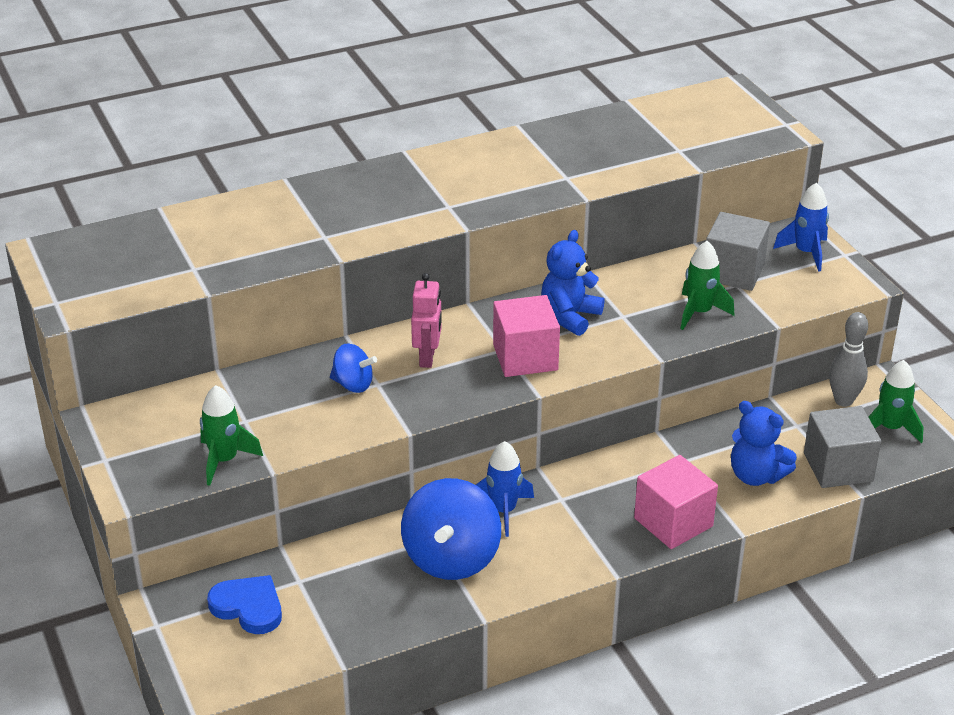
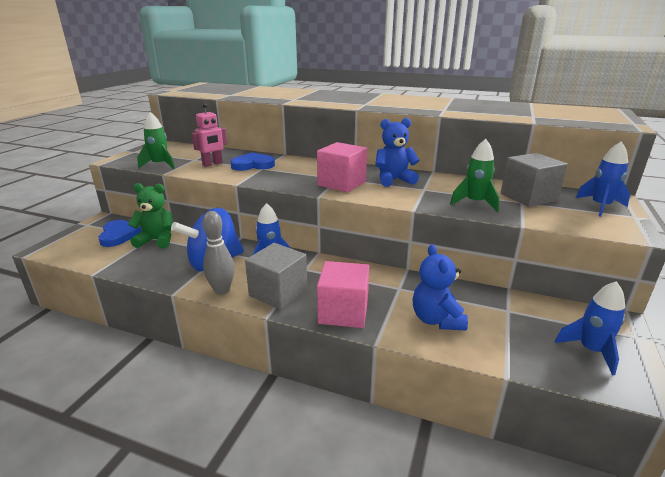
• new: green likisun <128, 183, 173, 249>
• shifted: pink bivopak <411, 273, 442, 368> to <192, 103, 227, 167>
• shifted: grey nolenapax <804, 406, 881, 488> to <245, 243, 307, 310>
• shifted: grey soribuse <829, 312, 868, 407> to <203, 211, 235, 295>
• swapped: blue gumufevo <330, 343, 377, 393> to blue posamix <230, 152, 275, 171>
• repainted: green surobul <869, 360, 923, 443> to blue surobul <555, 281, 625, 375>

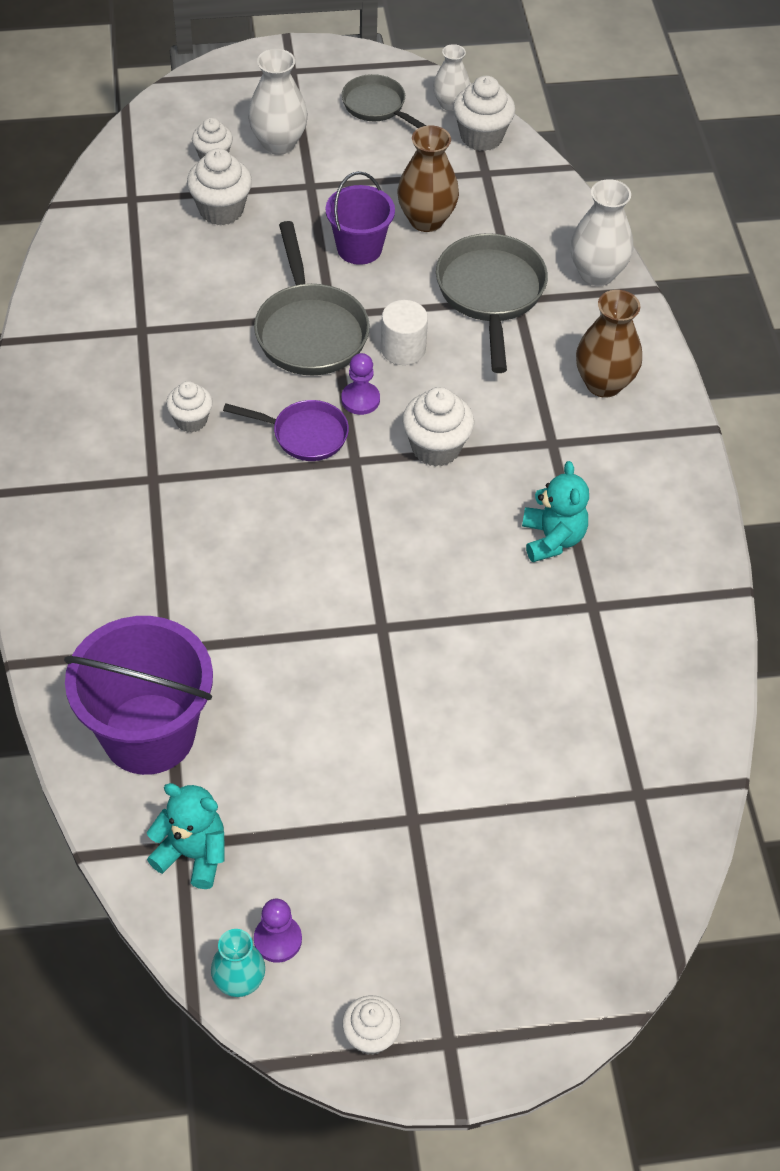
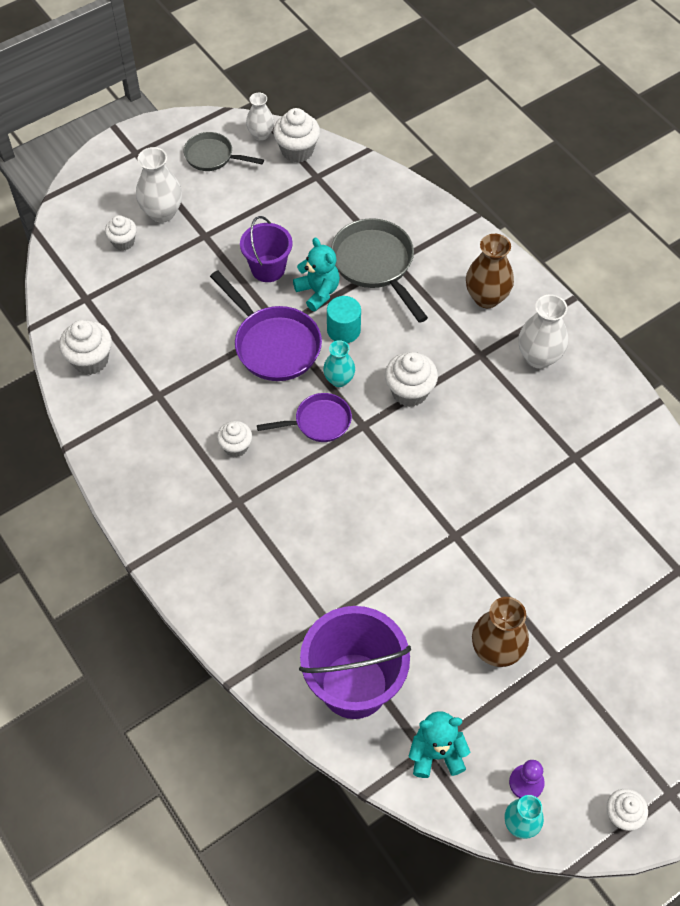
• shifted: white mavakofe <187, 148, 252, 225> to <59, 320, 112, 375>
• shifted: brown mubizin <397, 125, 459, 232> to <472, 597, 529, 667>
• shifted: turquoise likisun <522, 461, 589, 562> to <293, 238, 340, 311>
• shifted: white mubizin <570, 179, 633, 286> to <518, 294, 568, 369>
• swapped: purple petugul <341, 353, 380, 415> to turquoise mubizin <323, 340, 355, 387>
• repainted: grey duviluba <254, 221, 370, 375> to purple duviluba <210, 270, 322, 381>
• repainted: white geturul <381, 300, 428, 365> to turquoise geturul <327, 296, 361, 343>

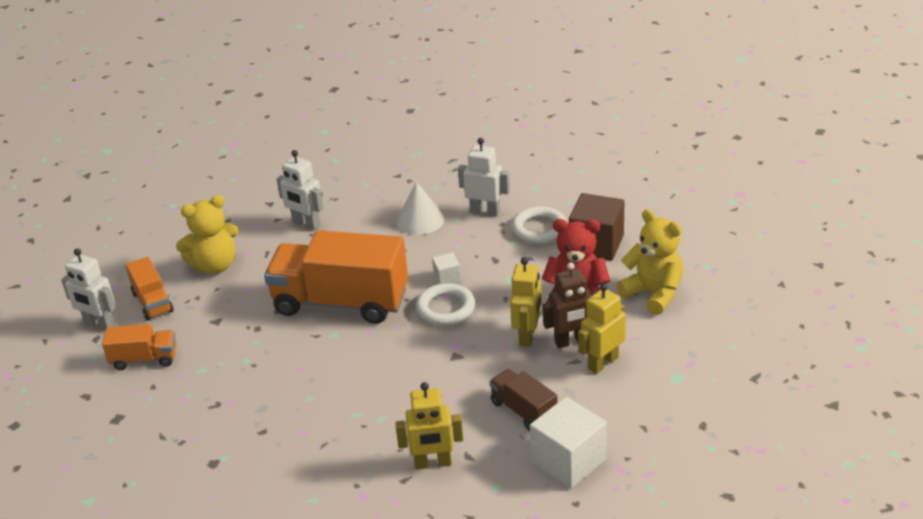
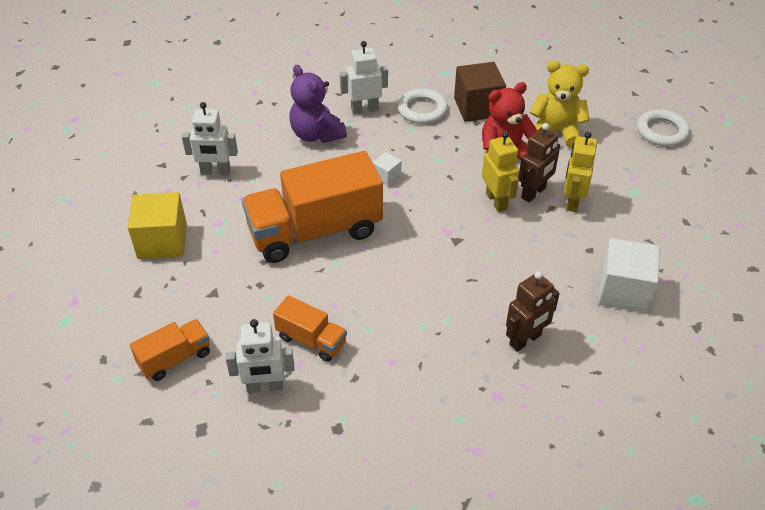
• gone: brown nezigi <489, 369, 558, 431>
• shifted: white bivopak <61, 248, 116, 330> to <226, 319, 294, 393>
• shifted: orange nezigi <126, 257, 173, 321> to <273, 295, 347, 362>
• shifted: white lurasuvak <416, 283, 475, 326> to <637, 110, 690, 147>
• swapped: yellow likisun <176, 195, 239, 274> to yellow nolenapax <128, 192, 187, 259>
• swapped: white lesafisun <396, 182, 445, 235> to purple likisun <289, 65, 347, 143>
• repainted: yellow bivopak <395, 382, 463, 470> to brown bivopak <506, 271, 560, 352>

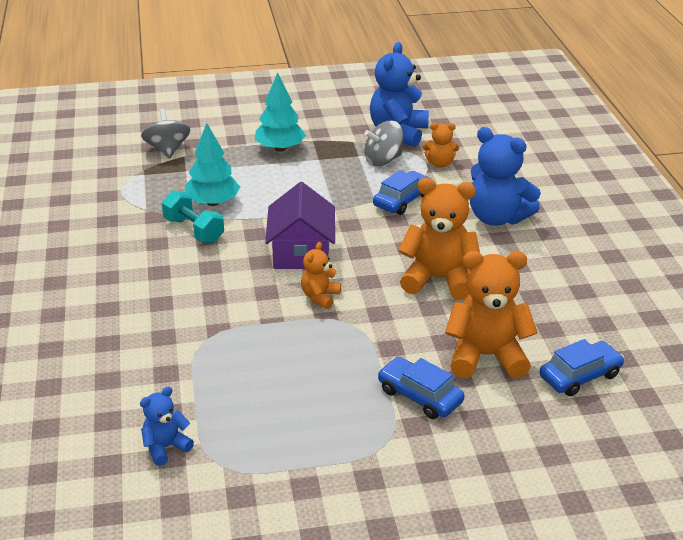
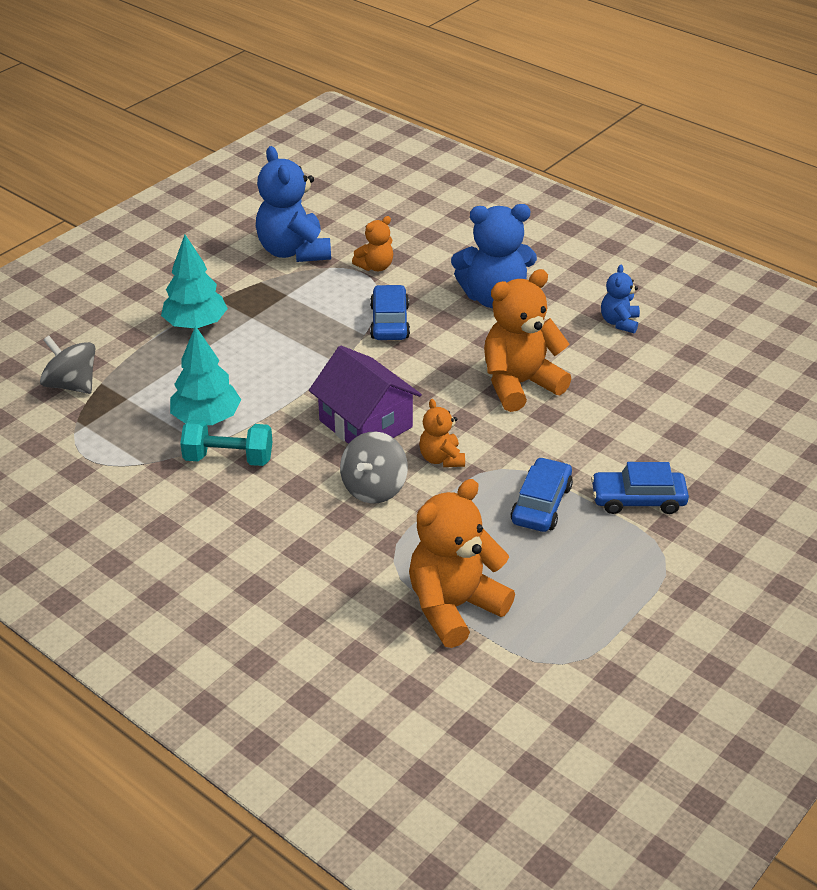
• shifted: blue likisun <140, 387, 194, 466> to <601, 264, 640, 334>
• shifted: grey gumufevo <364, 120, 403, 166> to <340, 432, 408, 504>
• shifted: orange likisun <445, 251, 538, 379> to <409, 479, 515, 648>
• shifted: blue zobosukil <539, 339, 624, 397> to <511, 457, 573, 532>

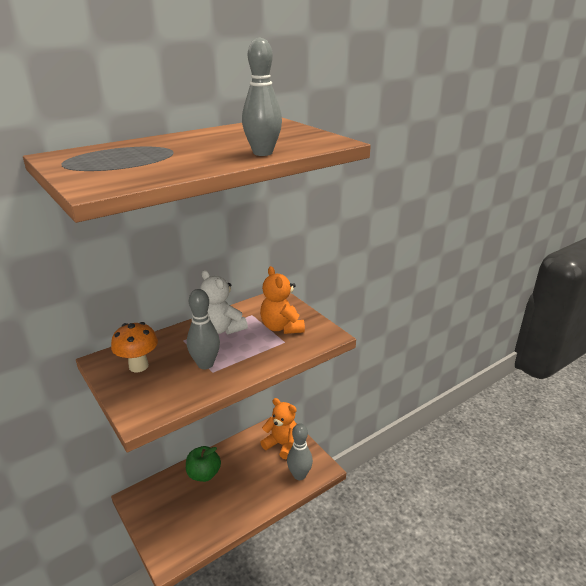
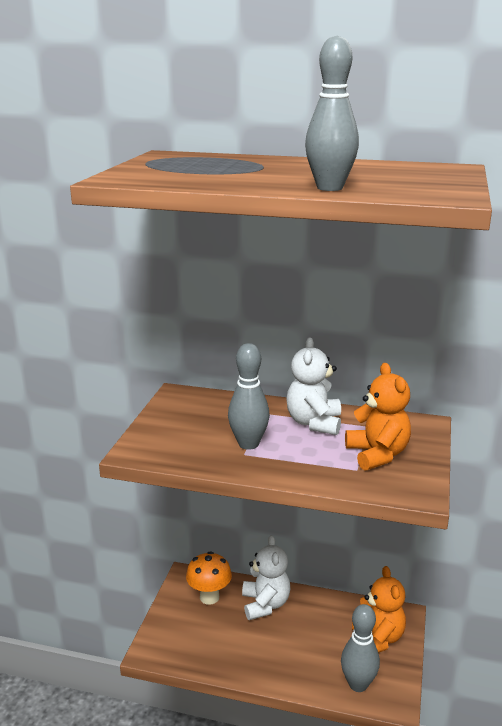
• shifted: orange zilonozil <111, 322, 158, 372> to <186, 551, 232, 605>
• swapped: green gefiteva <186, 446, 221, 482> to white likisun <242, 535, 290, 620>
• rotated: orange likisun <260, 266, 305, 334> = <345, 363, 411, 471> 135 degrees clockwise

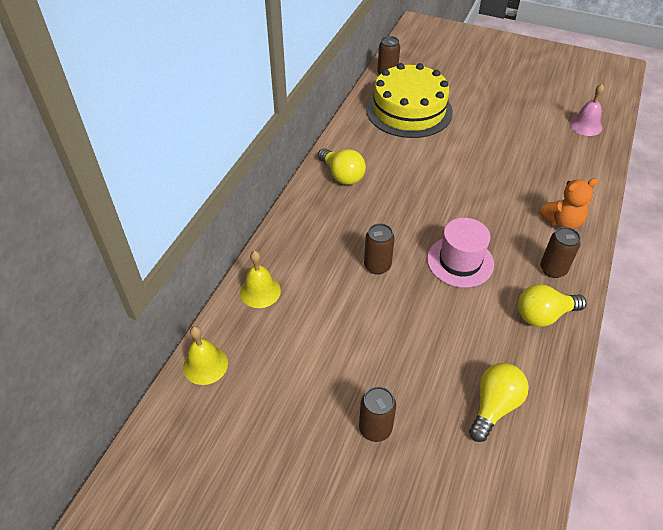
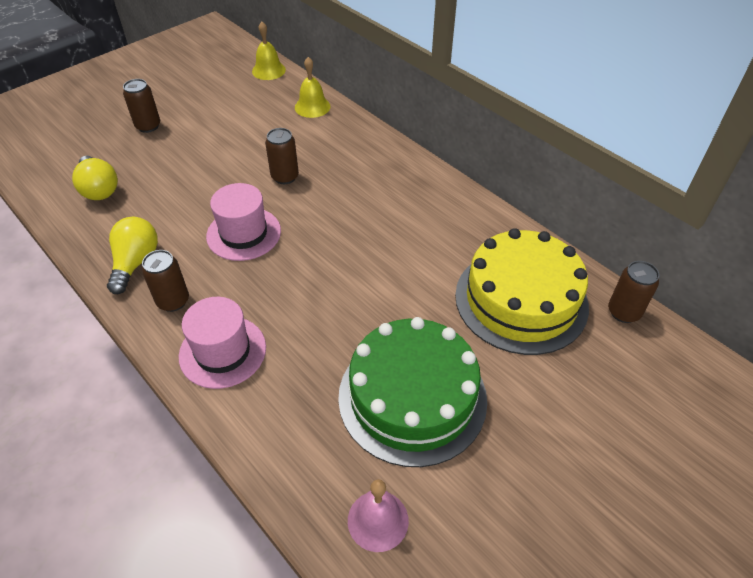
• gone: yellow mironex <318, 148, 366, 185>
• new: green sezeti <338, 317, 487, 467>
• swapped: orange likisun <539, 178, 598, 229> to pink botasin <179, 297, 266, 389>

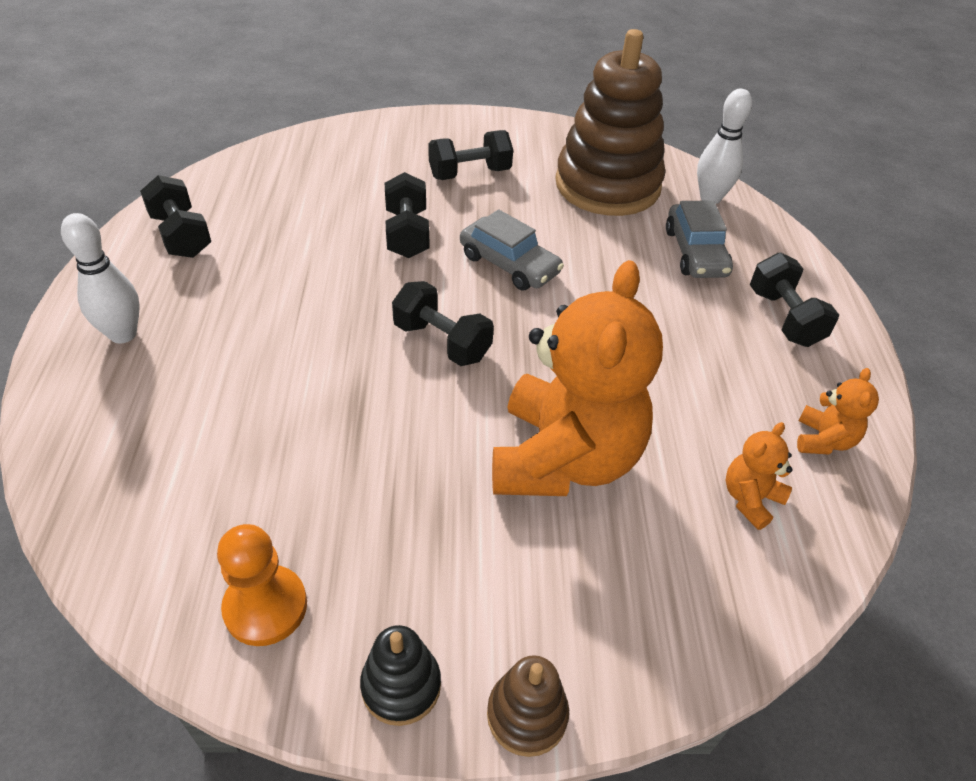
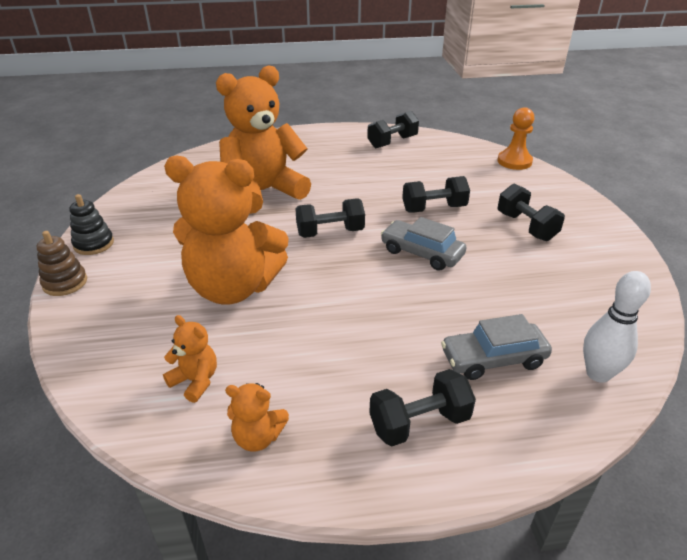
• gone: white soribuse <61, 213, 139, 344>
• gone: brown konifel <555, 29, 665, 216>
• new: orange likisun <216, 65, 311, 214>
• shifted: orange petugul <217, 524, 307, 646> to <497, 107, 534, 170>
• rotated: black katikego <392, 281, 494, 366> = <295, 198, 365, 238> 45 degrees clockwise
• rotated: grey zobosukil <460, 209, 564, 291> = <381, 217, 467, 271> 90 degrees clockwise

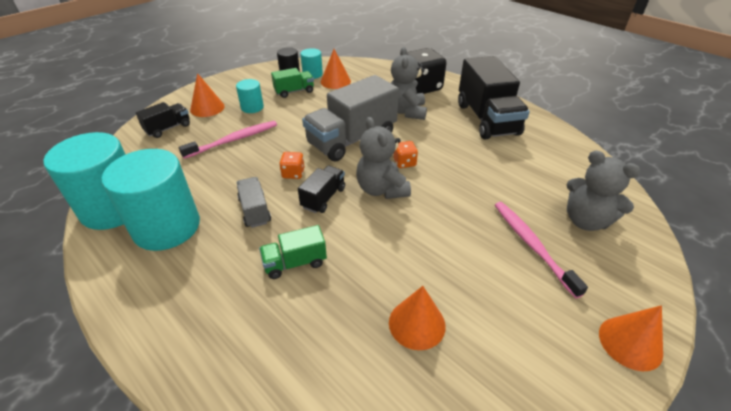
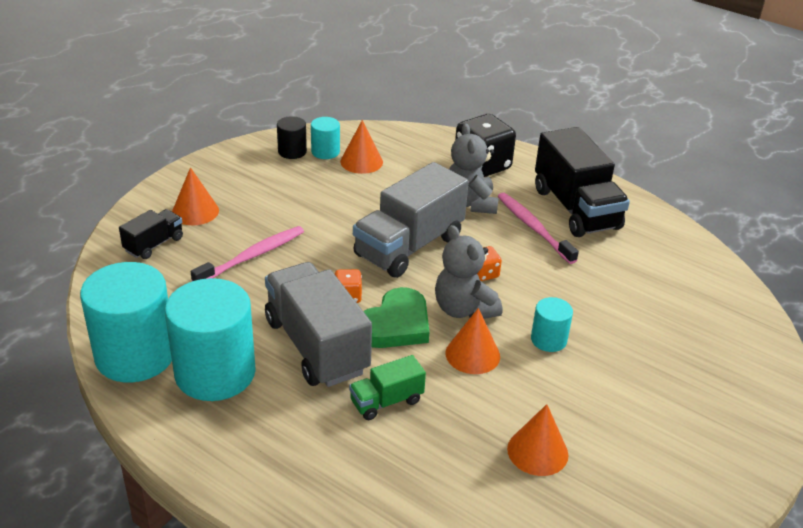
• gone: green nezigi <271, 68, 314, 98>
• gone: grey likisun <566, 150, 640, 231>
• shifted: turquoise geturul <236, 79, 264, 113> to <531, 297, 573, 352>
• shifted: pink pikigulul <495, 202, 588, 299> to <498, 193, 579, 264>
• shifted: orange lesafisun <599, 305, 663, 371> to <446, 308, 500, 374>
• swapped: black nezigi <298, 165, 345, 213> to green posamix <363, 287, 429, 348>
• scaled: grey nezigi <237, 177, 271, 228> = <265, 262, 372, 387> x2.01

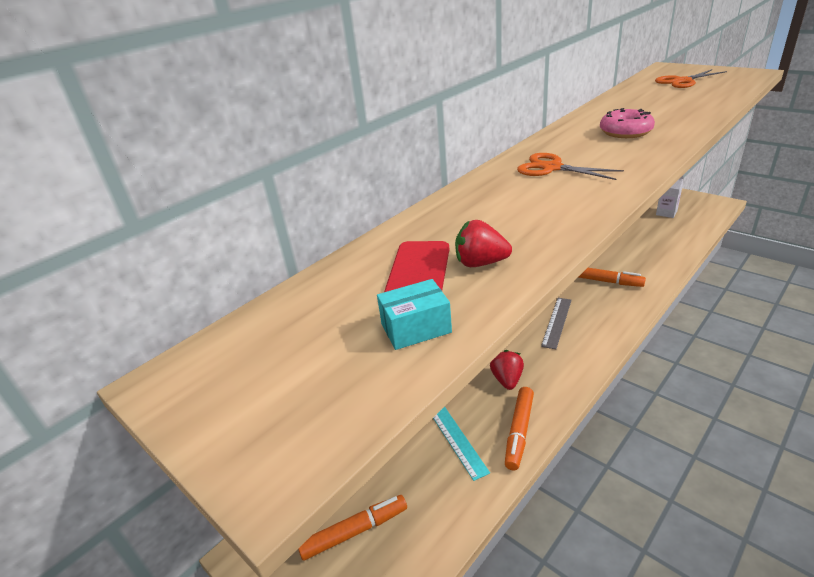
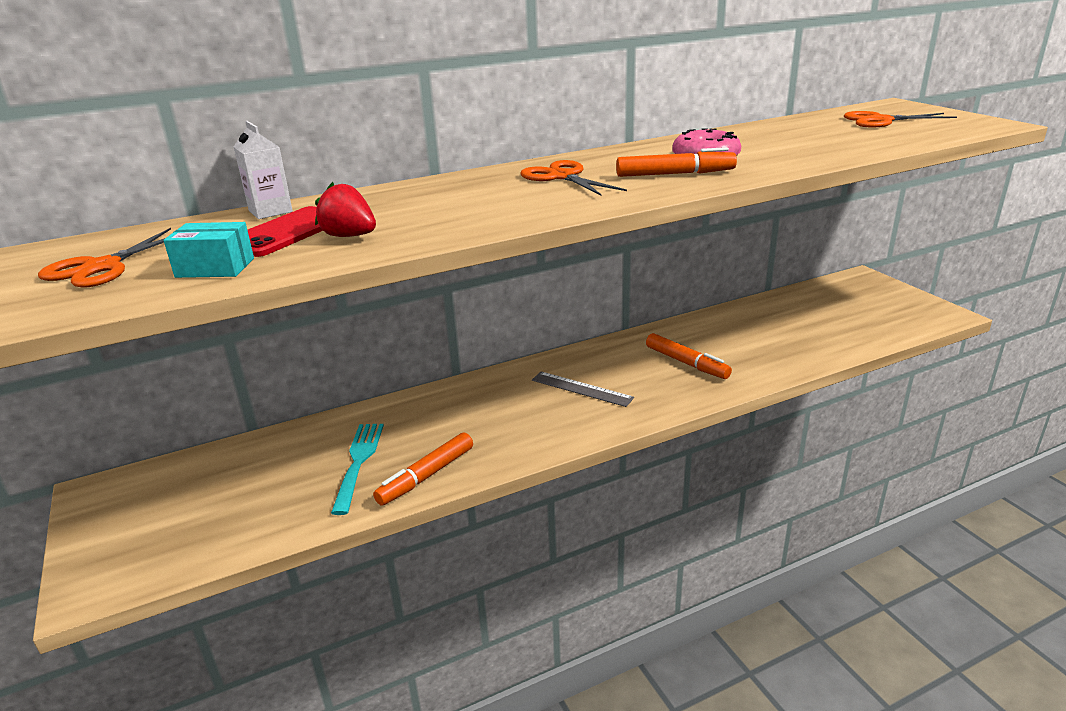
• gone: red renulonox <490, 350, 524, 390>
• new: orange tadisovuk <38, 228, 171, 288>
• shifted: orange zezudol <298, 495, 407, 561> to <616, 147, 737, 177>
• shifted: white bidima <656, 176, 683, 218> to <234, 121, 293, 219>
• swapped: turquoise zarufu <433, 407, 490, 481> to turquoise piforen <331, 424, 384, 515>
• rotated: grey zarufu <541, 298, 572, 349> = <532, 372, 634, 407> 75 degrees clockwise

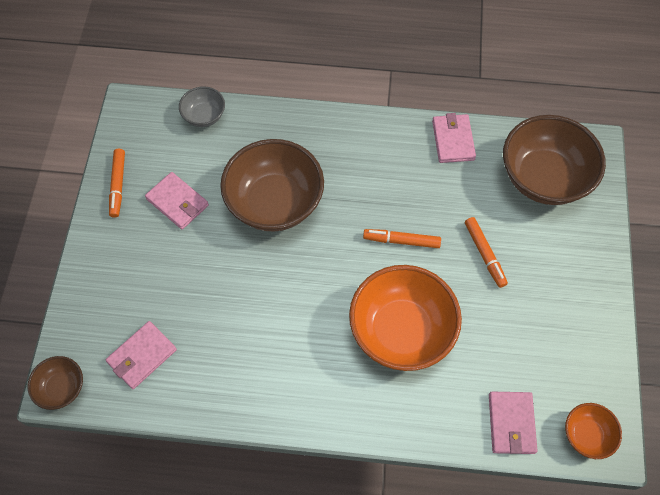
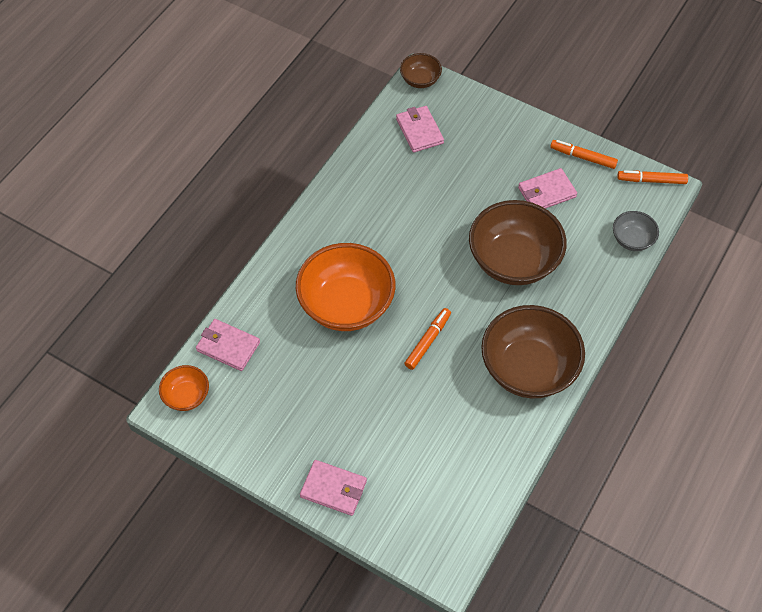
• shifted: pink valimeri <432, 113, 476, 163> to <300, 460, 367, 516>
• shifted: orange zezudol <465, 217, 508, 288> to <617, 170, 688, 184>
• shifted: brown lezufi <503, 115, 606, 205> to <481, 305, 585, 398>

